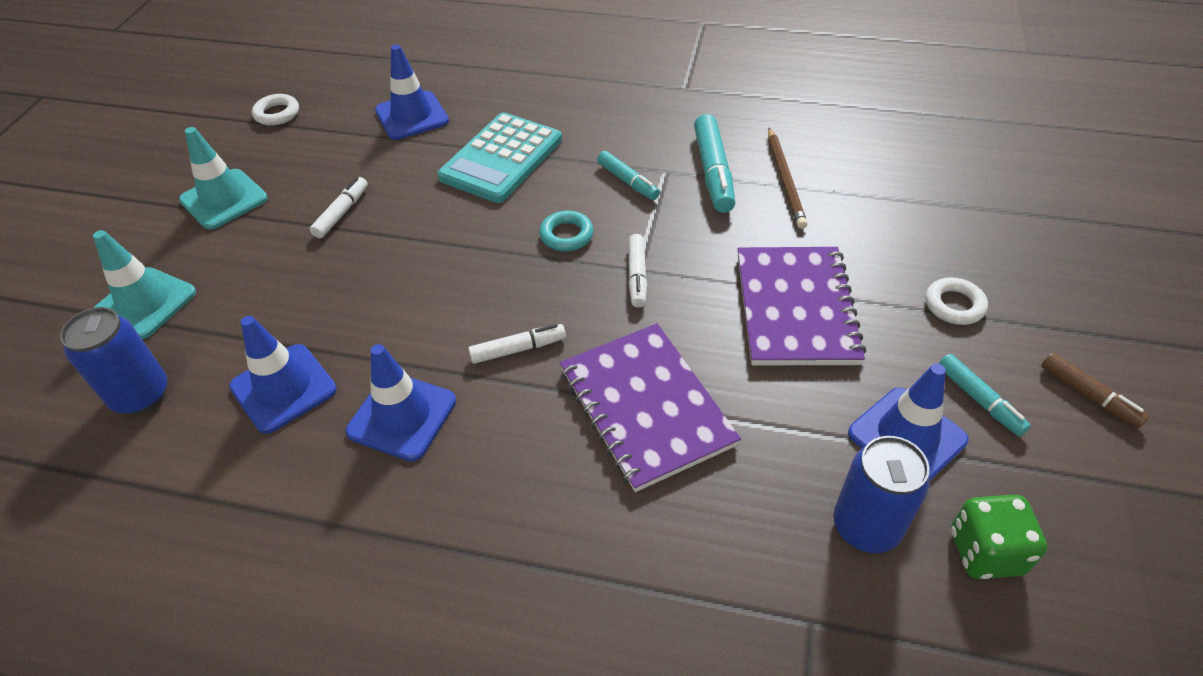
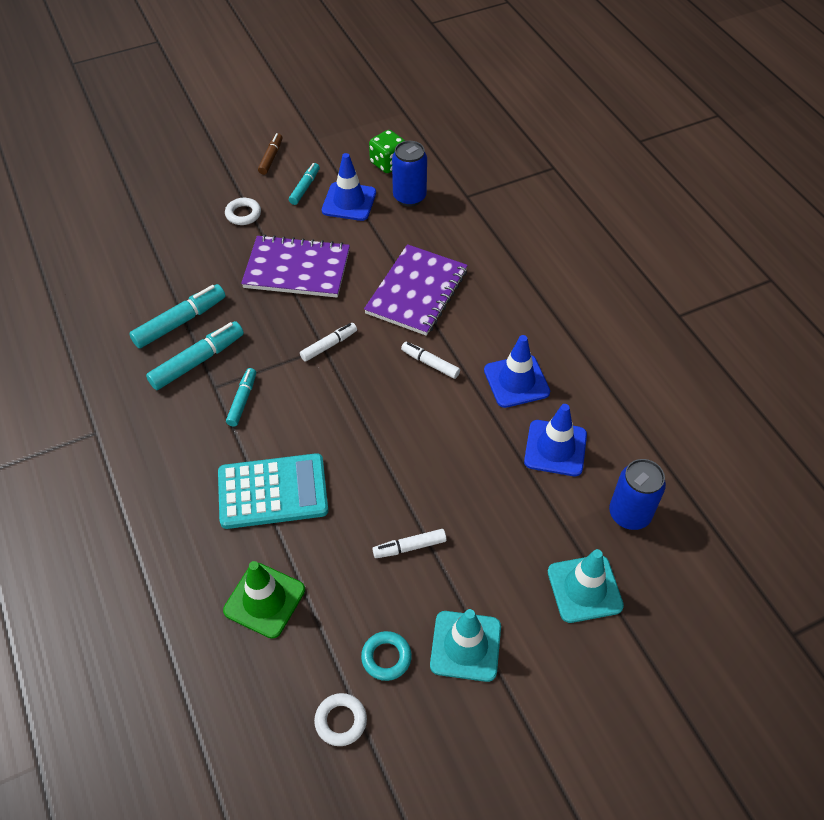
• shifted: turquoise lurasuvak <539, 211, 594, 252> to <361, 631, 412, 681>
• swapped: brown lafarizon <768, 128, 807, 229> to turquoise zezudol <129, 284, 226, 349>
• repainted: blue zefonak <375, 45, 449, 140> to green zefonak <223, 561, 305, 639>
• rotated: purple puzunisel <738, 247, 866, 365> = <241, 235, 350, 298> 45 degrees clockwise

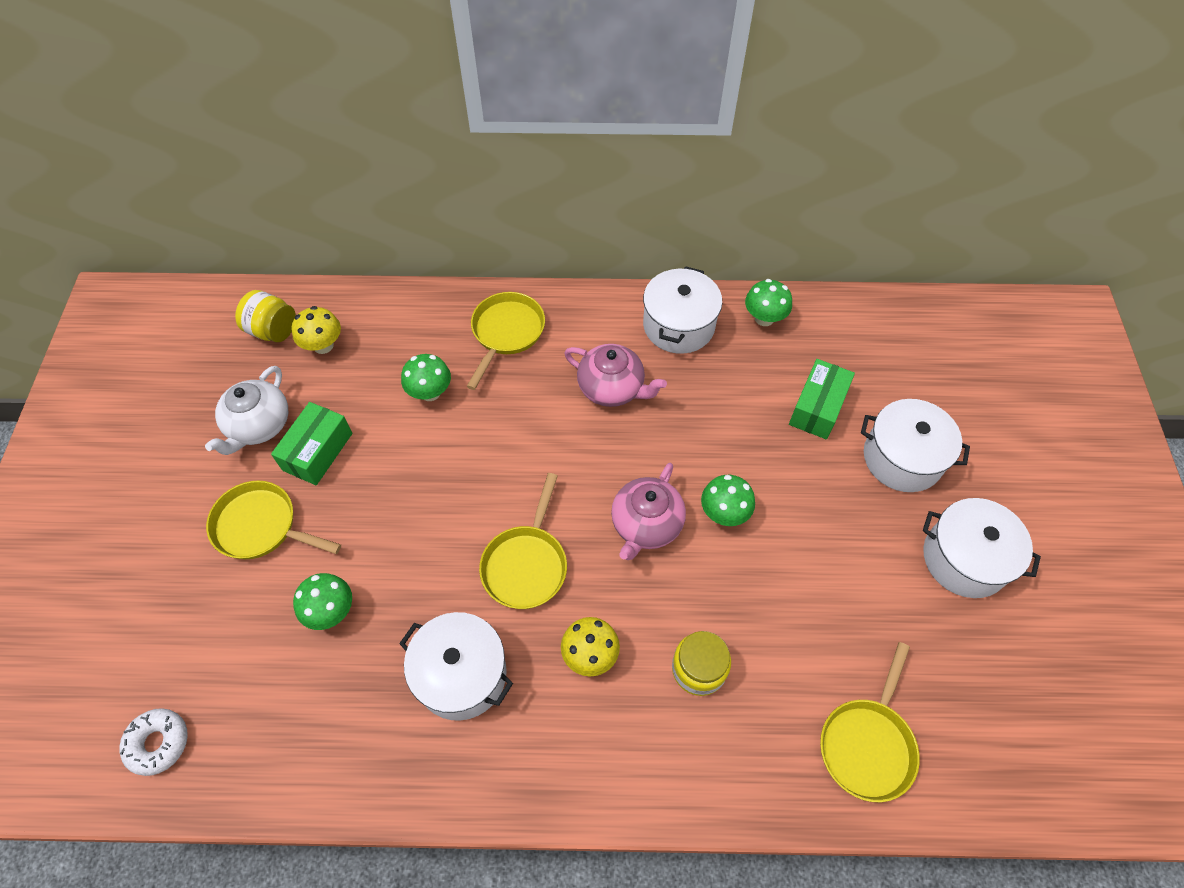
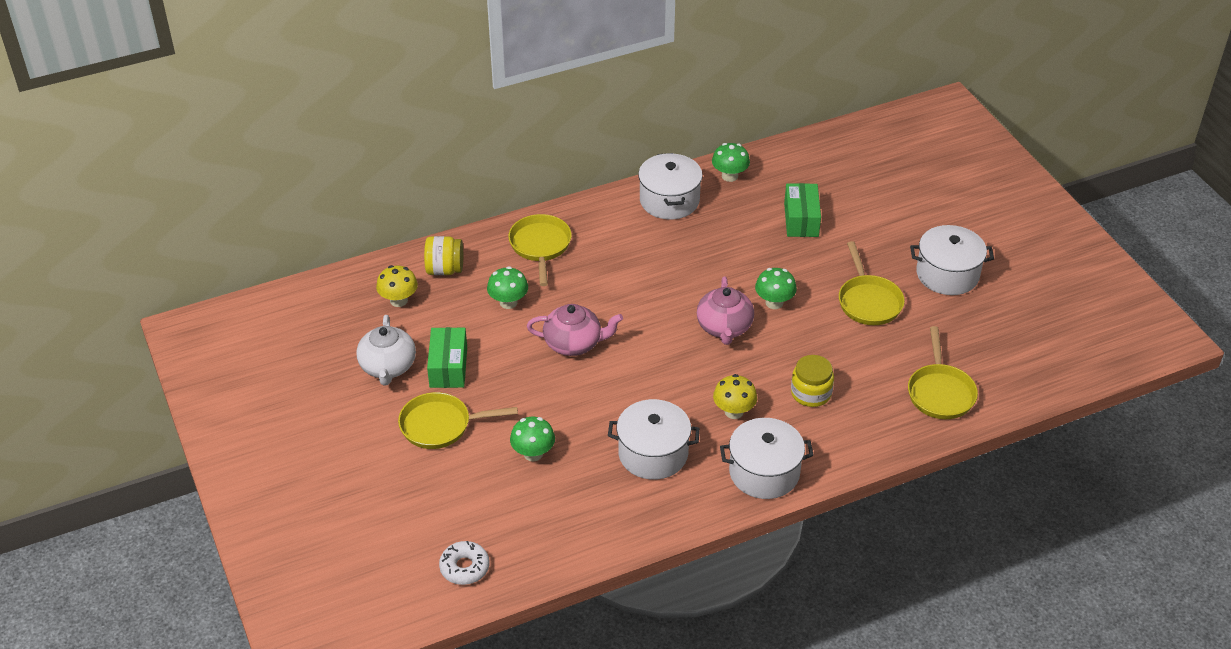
• shifted: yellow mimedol <235, 290, 296, 342> to <424, 236, 463, 275>
• shifted: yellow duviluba <479, 473, 567, 609> to <839, 241, 905, 325>
• shifted: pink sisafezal <564, 344, 667, 407> to <527, 304, 623, 356>
• shifted: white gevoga <861, 399, 970, 492> to <720, 418, 814, 499>

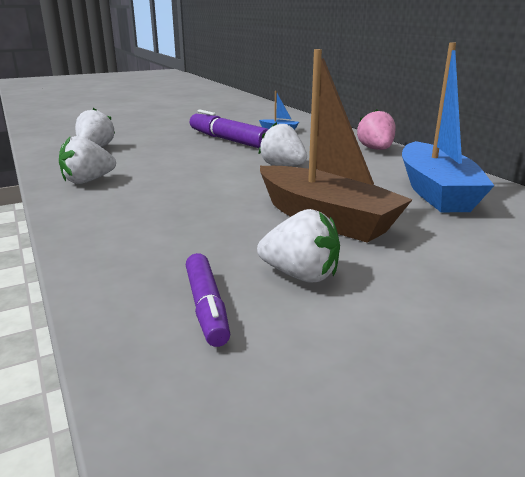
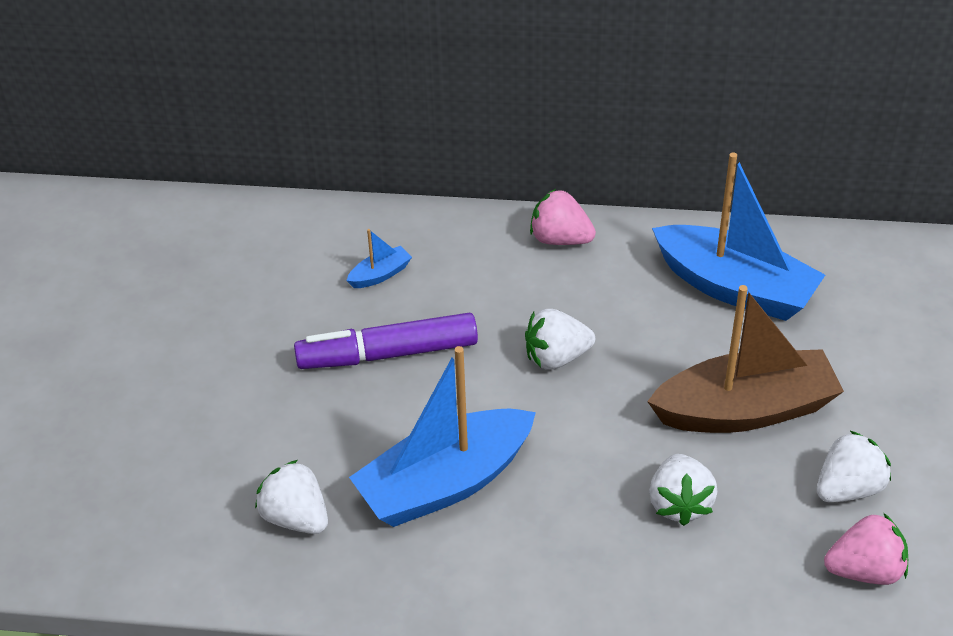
• new: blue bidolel <349, 346, 536, 527>
• shifted: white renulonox <59, 136, 116, 184> to <649, 454, 718, 526>
• swapped: purple zezudol <186, 253, 230, 347> to pink renulonox <824, 513, 908, 585>

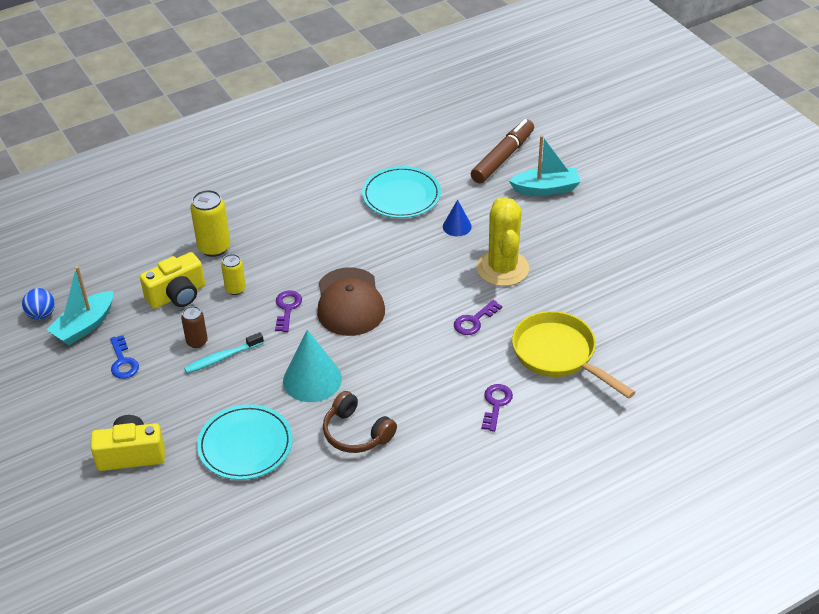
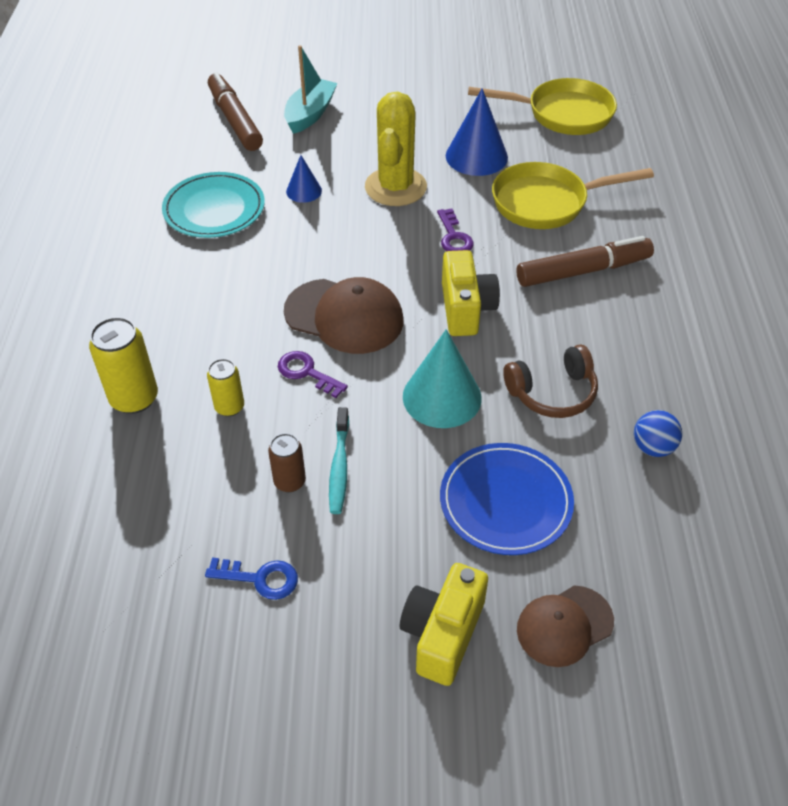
• gone: turquoise bidolel <47, 266, 113, 345>
• new: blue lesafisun <446, 88, 508, 176>
• new: yellow duviluba <468, 78, 617, 135>
• new: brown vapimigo <517, 586, 614, 667>
• shifted: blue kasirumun <22, 288, 55, 320> to <634, 410, 682, 457>
• shifted: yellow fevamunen <140, 252, 205, 309> to <442, 250, 500, 336>
• swapped: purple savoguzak <481, 384, 513, 432> to brown zezudol <517, 236, 654, 287>
• repainted: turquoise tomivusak <197, 404, 293, 480> to blue tomivusak <440, 443, 574, 555>
• rotated: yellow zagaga <477, 198, 529, 286> = <365, 92, 427, 206> 75 degrees clockwise

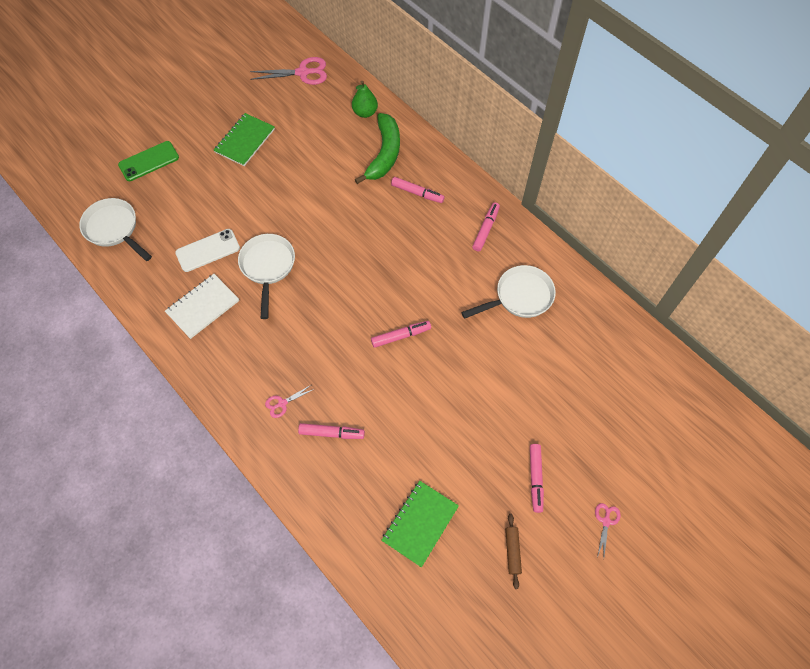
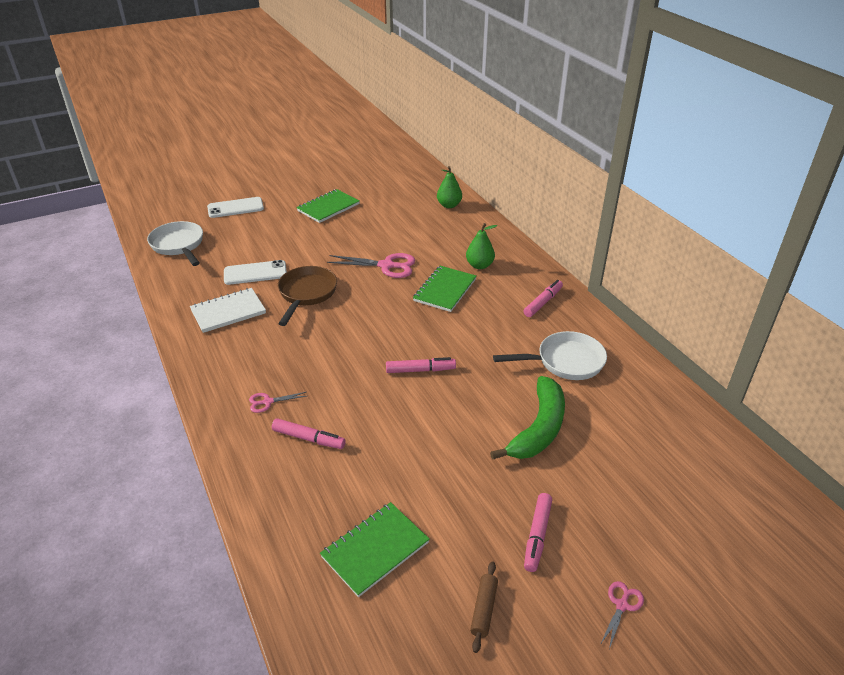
• new: green puzunisel <413, 266, 476, 312>
• shifted: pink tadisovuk <250, 57, 327, 85> to <327, 253, 416, 278>
• shifted: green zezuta <355, 113, 400, 184> to <490, 376, 565, 460>
• swapped: pink zezudol <391, 177, 445, 203> to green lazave <466, 223, 497, 269>
• repainted: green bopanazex <118, 141, 179, 181> to white bopanazex <207, 197, 264, 218>
• repainted: white duviluba <238, 234, 295, 319> to brown duviluba <278, 266, 337, 326>

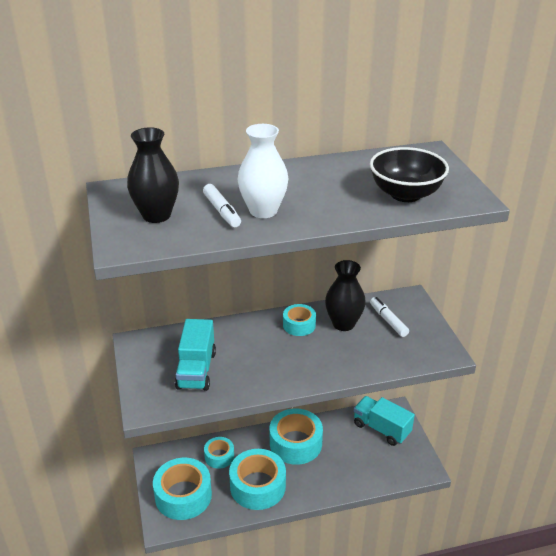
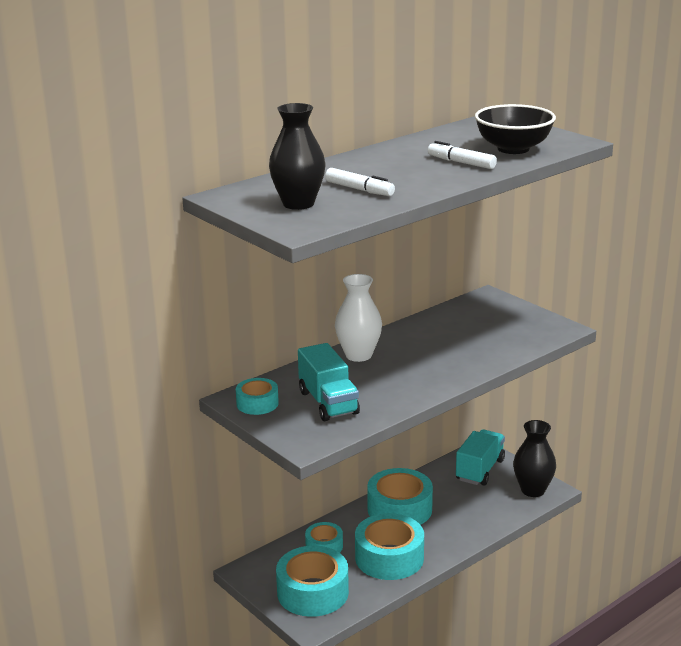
• shifted: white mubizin <238, 124, 289, 218> to <335, 274, 382, 362>
• shifted: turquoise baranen <283, 304, 316, 336> to <236, 378, 279, 415>
• shifted: black mubizin <325, 260, 366, 331> to <513, 420, 556, 497>
• shifted: white zezudol <370, 297, 409, 337> to <428, 141, 497, 169>
• rotated: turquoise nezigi <354, 396, 415, 446> = <456, 429, 505, 486> 105 degrees clockwise

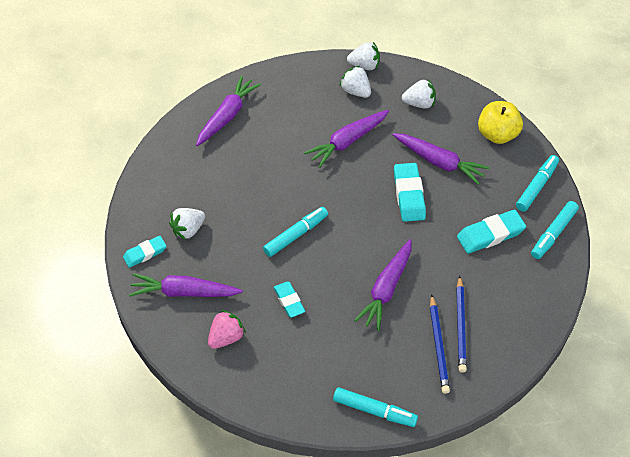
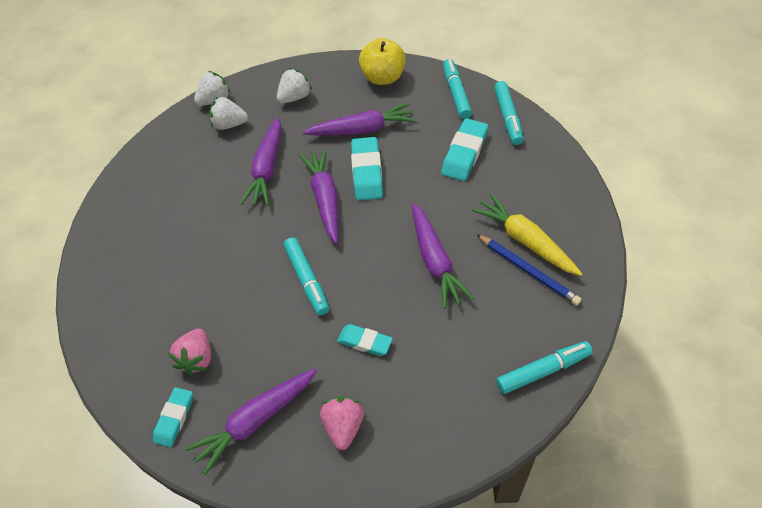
• shifted: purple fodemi <196, 76, 261, 146> to <299, 149, 338, 244>
• swapped: blue lafarizon <456, 276, 467, 373> to yellow fodemi <472, 193, 582, 276>
• repainted: white renulonox <169, 208, 205, 240> to pink renulonox <168, 329, 211, 375>
• rotated: turquoise zezudol <263, 207, 328, 257> = <283, 238, 329, 315> 150 degrees clockwise
• rotated: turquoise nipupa <394, 163, 426, 222> = <351, 137, 383, 201> 45 degrees clockwise

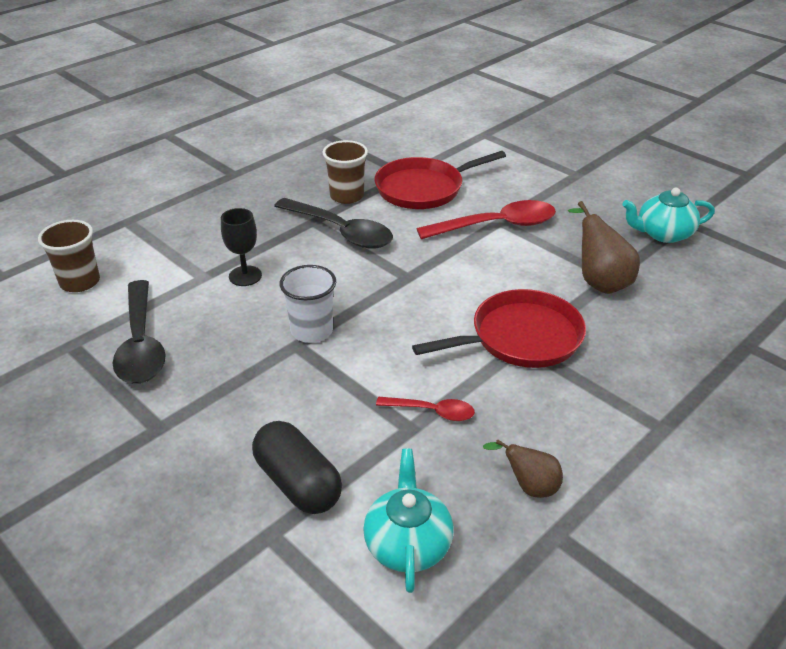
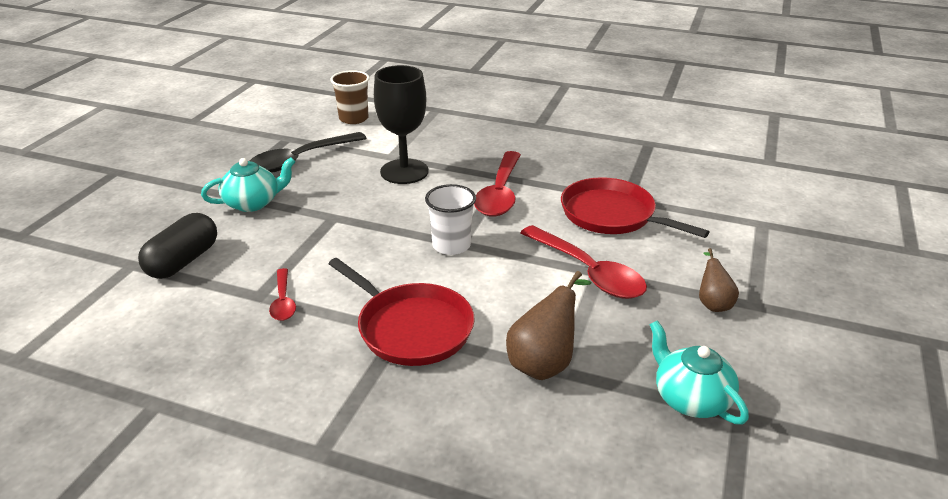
• gone: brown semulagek <322, 140, 368, 204>
• shifted: white semulagek <280, 265, 336, 343> to <425, 184, 476, 255>
• shifted: turquoise sisafezal <363, 449, 454, 593> to <201, 157, 295, 212>
• shifted: brown lazave <483, 439, 563, 498> to <699, 248, 739, 312>
• repainted: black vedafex <274, 198, 393, 248> to red vedafex <474, 151, 521, 217>
• scaled: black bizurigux <221, 208, 262, 286> = <374, 65, 429, 184> x1.72

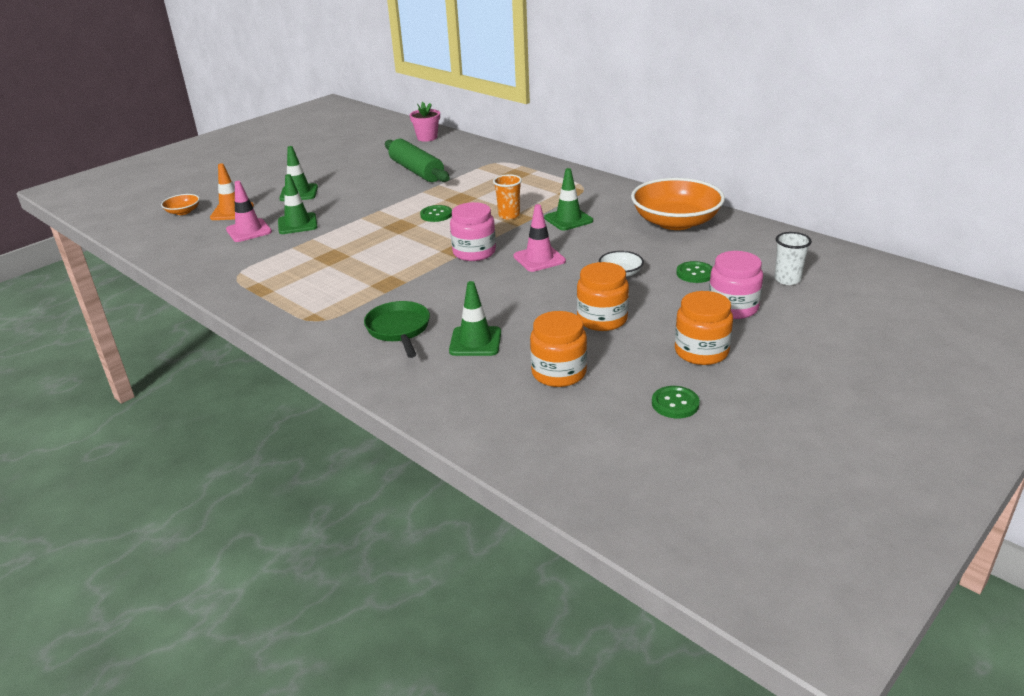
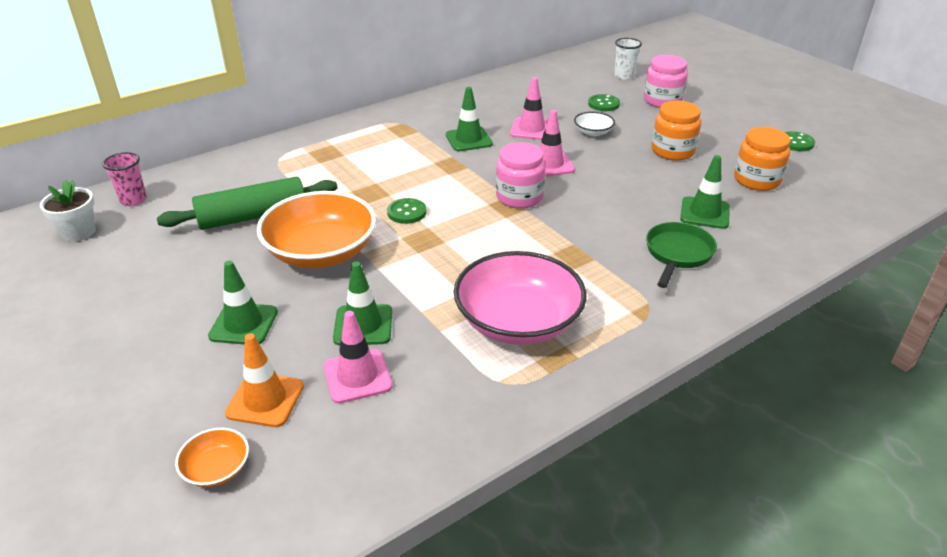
• gone: orange semulagek <493, 174, 522, 219>
• gone: orange mimedol <675, 291, 733, 365>
• new: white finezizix <40, 180, 96, 242>
• new: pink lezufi <454, 251, 587, 345>
• new: pink zefonak <510, 77, 548, 140>
• shifted: orange lezufi <631, 178, 725, 230> to <257, 191, 376, 268>
• swapped: pink finezizix <410, 102, 440, 142> to pink semulagek <102, 152, 147, 206>
• rotated: green duviluba <364, 301, 430, 358> = <646, 222, 717, 288> 120 degrees clockwise

